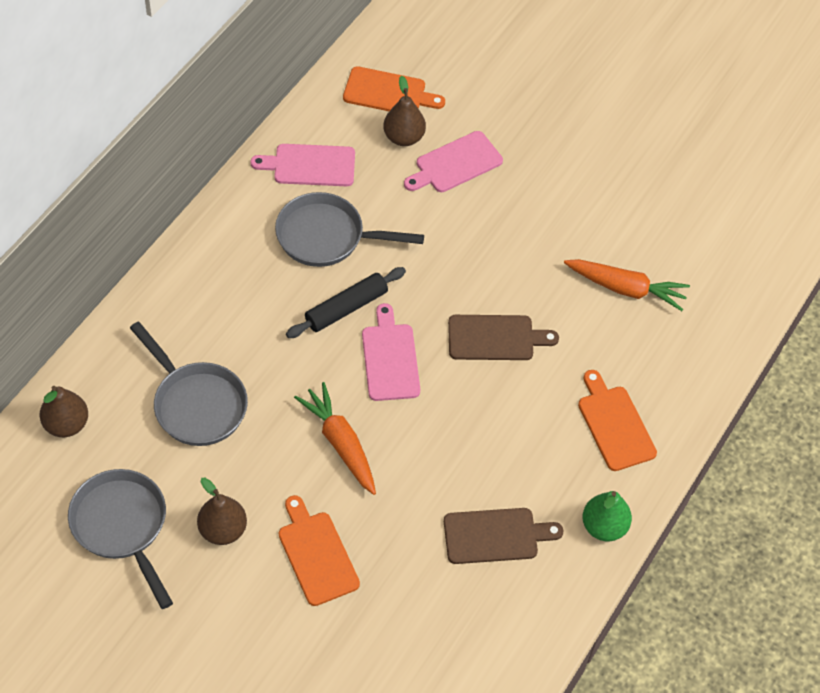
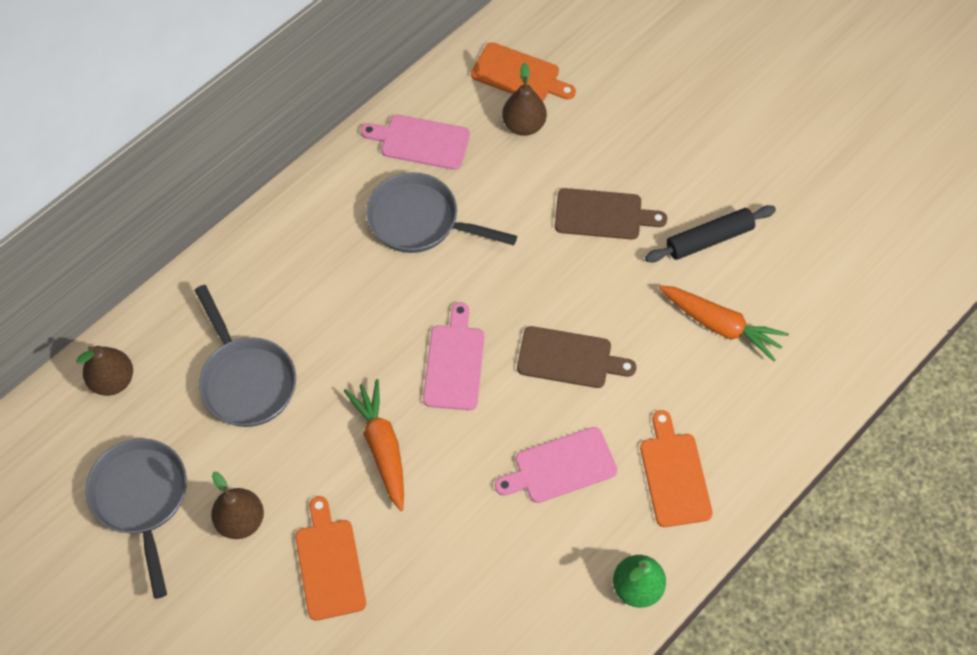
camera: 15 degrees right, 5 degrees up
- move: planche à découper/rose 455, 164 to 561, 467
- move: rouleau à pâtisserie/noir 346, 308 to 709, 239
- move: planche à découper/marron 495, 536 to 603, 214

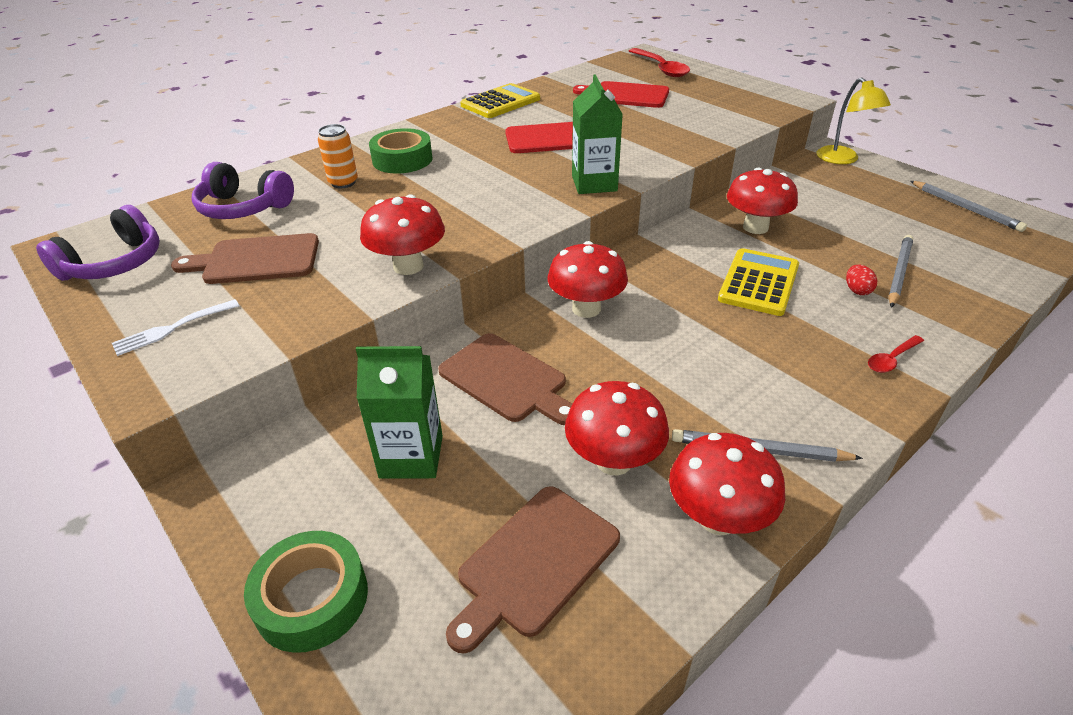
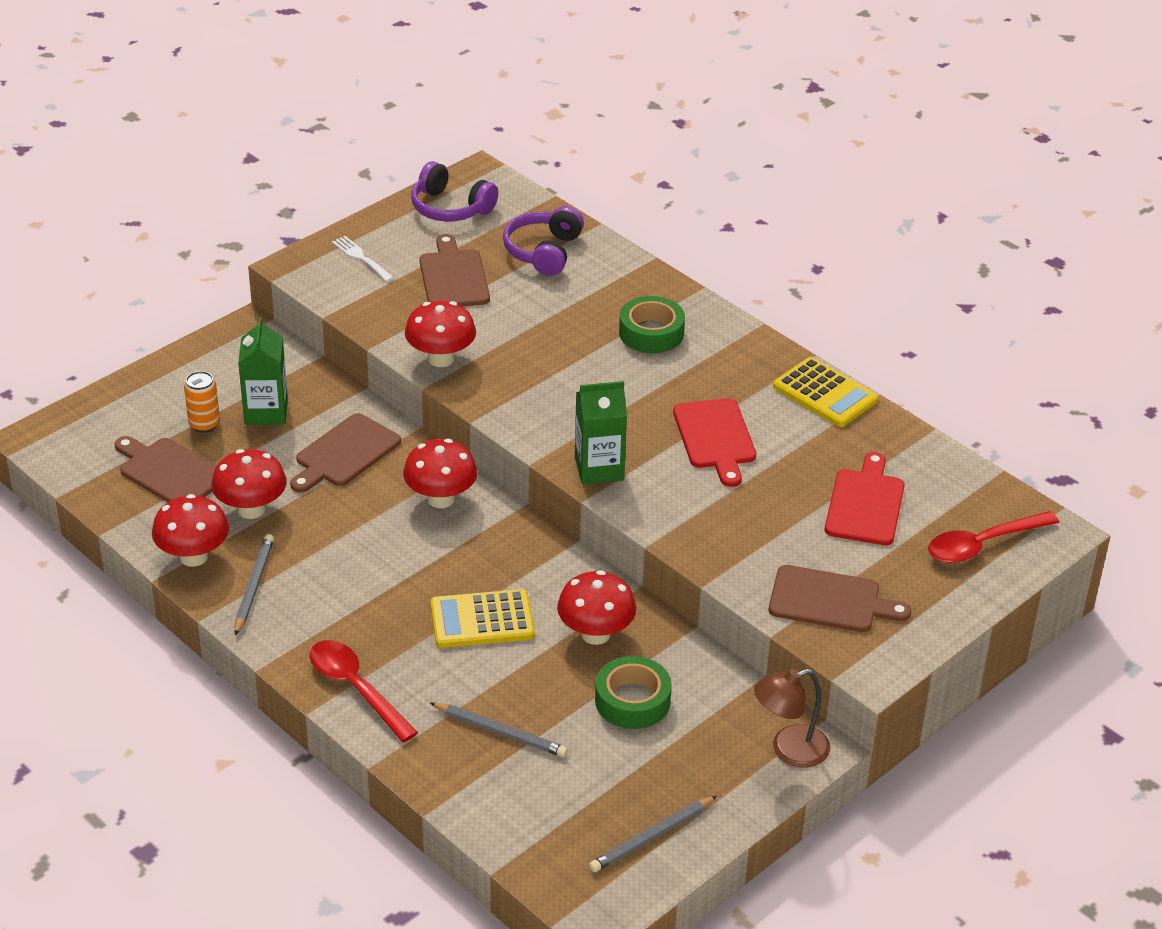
camera: 85 degrees right, 0 degrees up
- recolor: lampe/jaune 842, 159 to lampe/marron 789, 750
- move: canette/orange 343, 183 to 204, 424
- rotate: calculatrice/jaune 759, 283 = 482, 620 150 degrees clockwise
- delete: œuf/rouge 857, 290
- resize: cuillère/rouge 891, 359 = 356, 688 x1.94
- move: ruban adhésif/vert 312, 598 to 632, 700
- insert: planche à découper/marron 830, 601

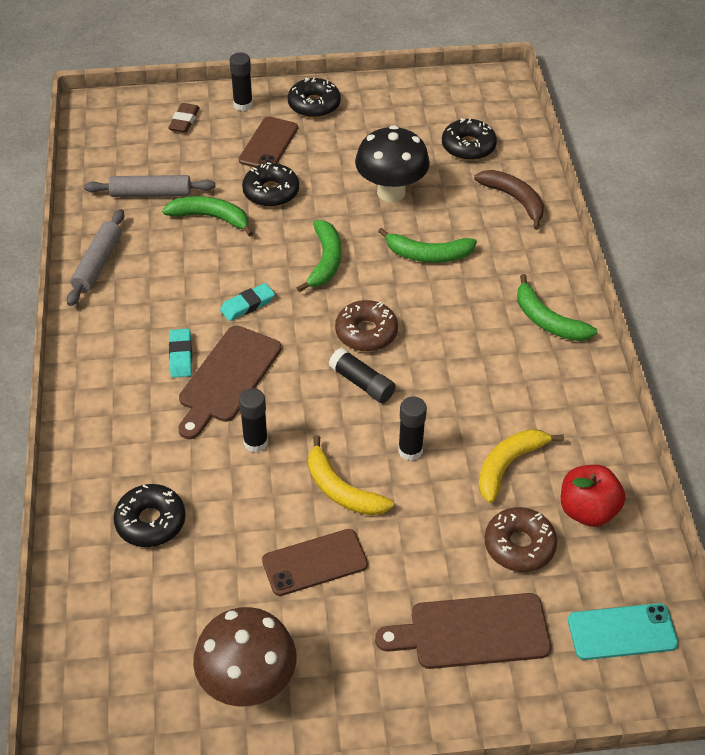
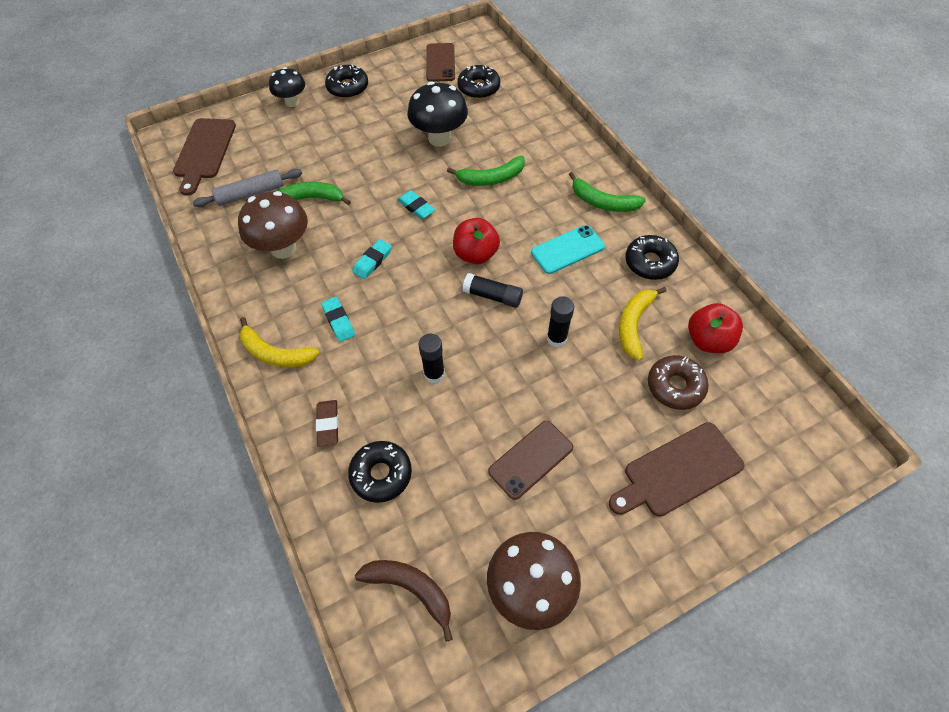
camera: 20 degrees left, 10 degrees up
- replace: bâton de colle/noir 243, 105 to champignon/noir 292, 102
- move: gomme/marron 184, 121 to 328, 424
- move: téléphone/marron 268, 144 to 440, 63
- move: beignet/noir 271, 192 to 650, 262
- move: banane/marron 514, 200 to 411, 589
- delete: rouleau à pâtisserie/gris 98, 263
- replace: banane/vert 325, 261 to gomme/turquoise 416, 207
- replace: beignet/marron 366, 332 to pomme/rouge 476, 254
- move: planche à découper/marron 227, 378 to 204, 152
- move: banane/jaune 341, 490 to 275, 353
- move: téléphone/turquoise 622, 632 to 567, 249
- insert: champignon/marron 283, 248

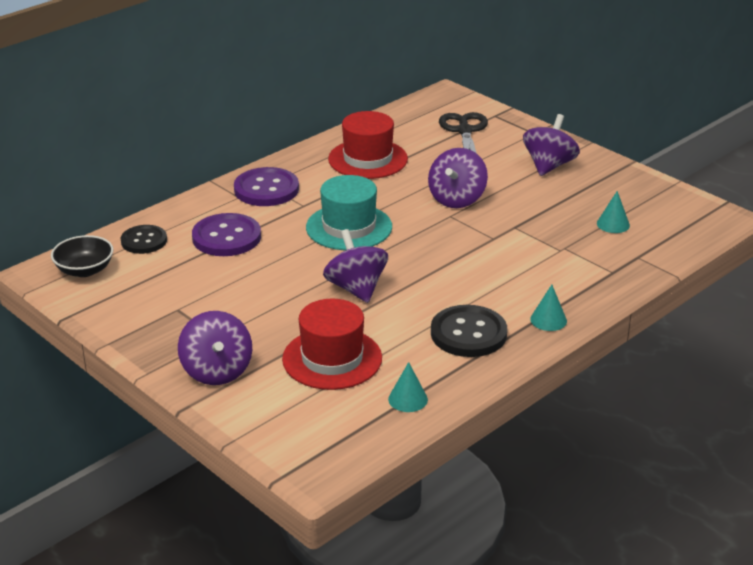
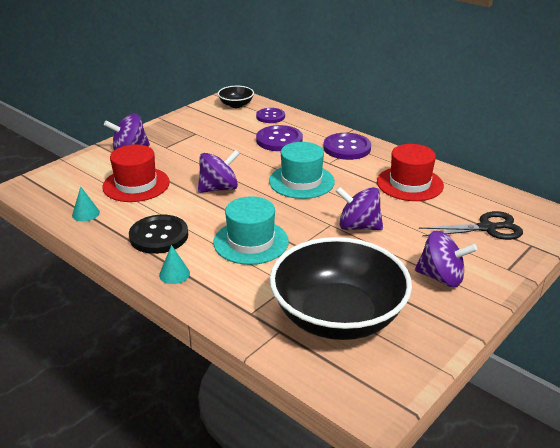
camera: 85 degrees right, 0 degrees up
- replace: cône/turquoise 613, 224 to bol/noir 337, 316
- recolor: bouton/noir 144, 241 to bouton/violet 270, 116
- insert: chapeau/turquoise 251, 242

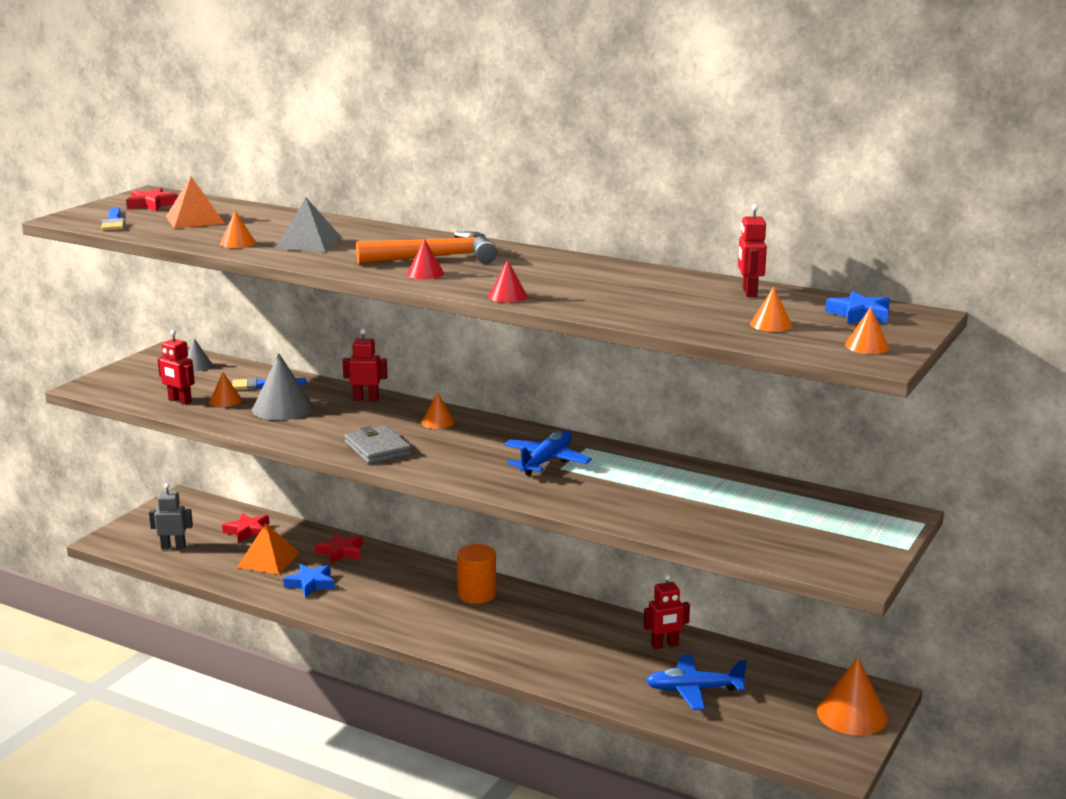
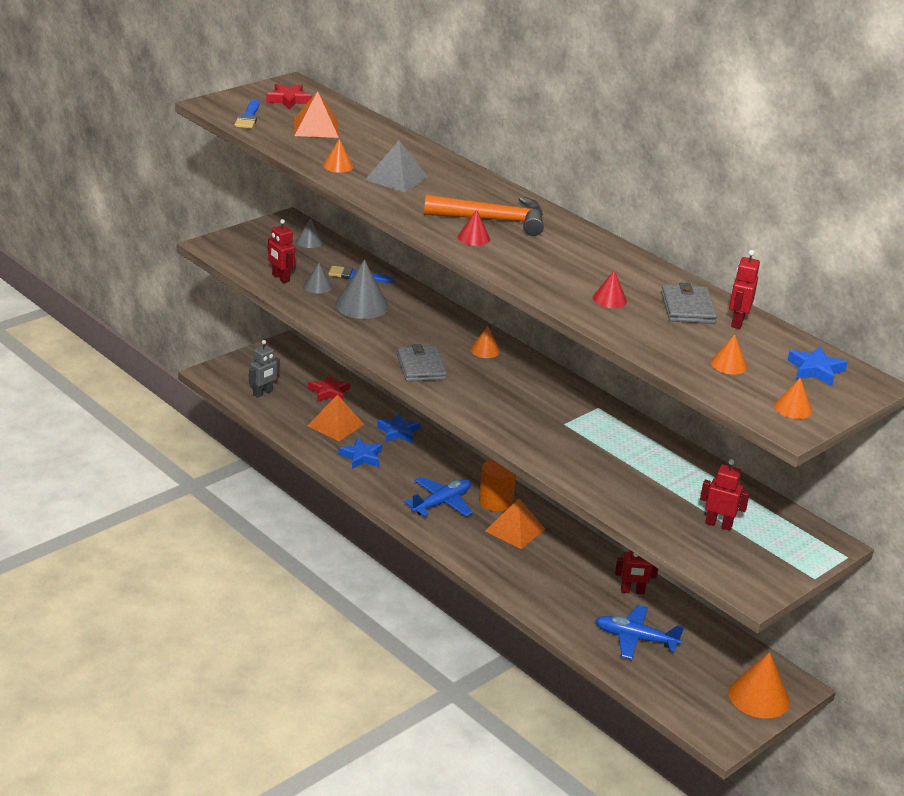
camera: 15 degrees right, 10 degrees up
- move: cône/rouge 507, 296 to 609, 299
- move: robot/rouge 366, 399 to 718, 524
- recolor: cône/orange 225, 400 to cône/gris 317, 286
- move: avion/bleu 546, 461 to 441, 503
- rotate: robot/gris 173, 547 = 263, 393 120 degrees clockwise
- recolor: étoile/rouge 340, 552 to étoile/bleu 398, 432
- insert: portefeuille/gris 687, 308
- insert: pyramide/orange 515, 530

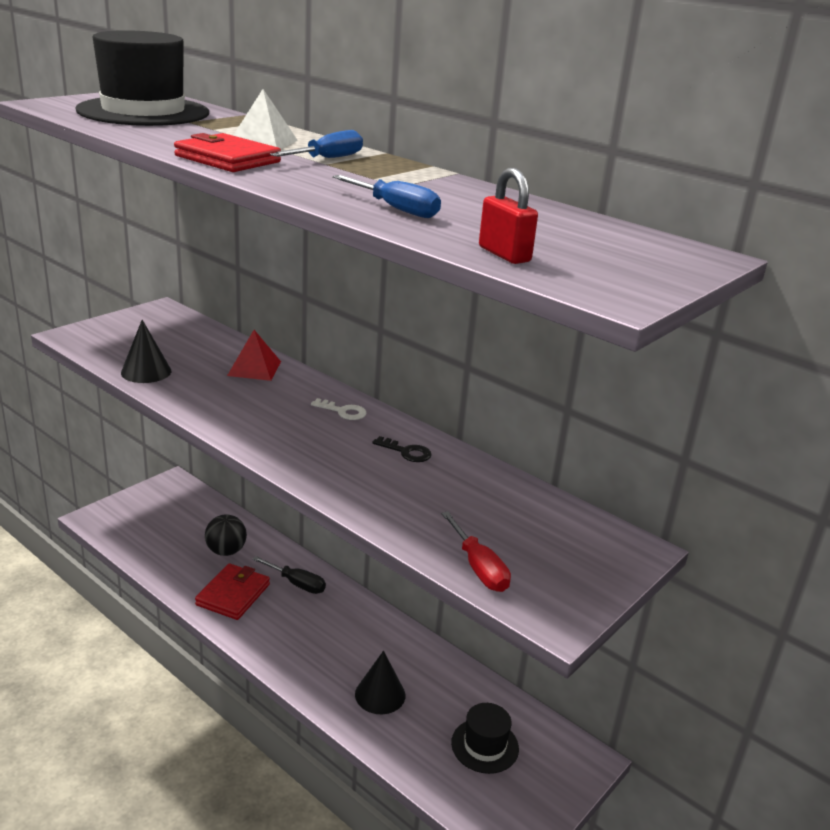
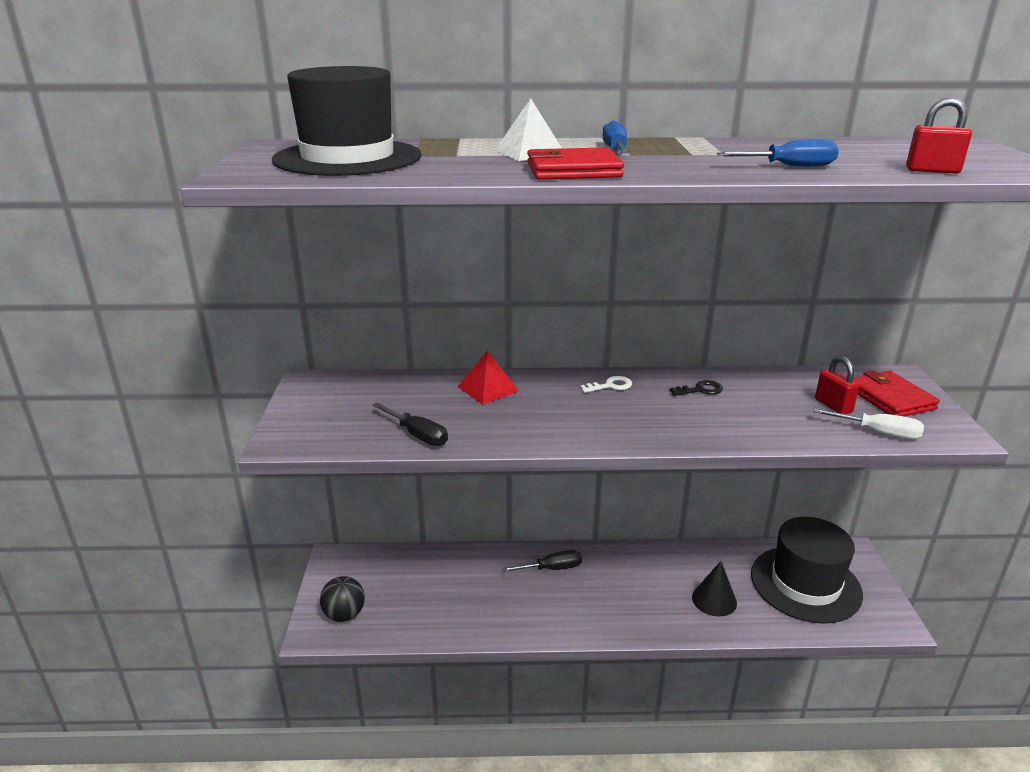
camera: 40 degrees left, 0 degrees up
- replace: cône/noir 146, 371 to tournevis/noir 417, 435
- recolor: tournevis/rouge 478, 567 to tournevis/blanc 878, 432
- move: balle/noir 226, 551 to 344, 614
- move: portefeuille/rouge 233, 594 to 890, 398
- resize: chapeau/noir 485, 745 = 805, 584 x1.95
- insert: cadenas/rouge 833, 406

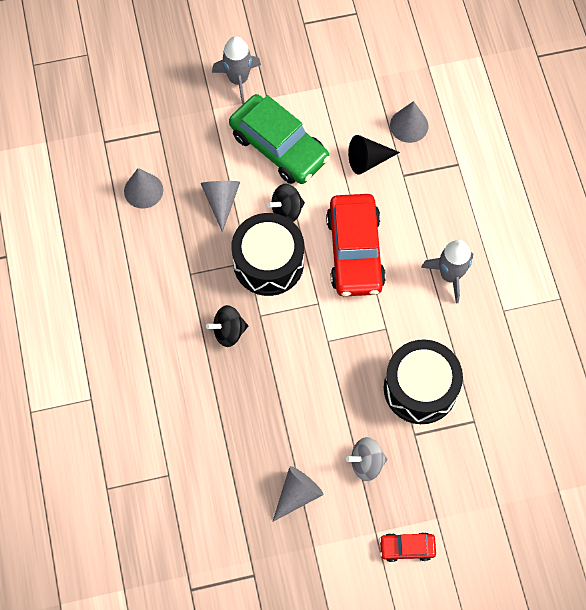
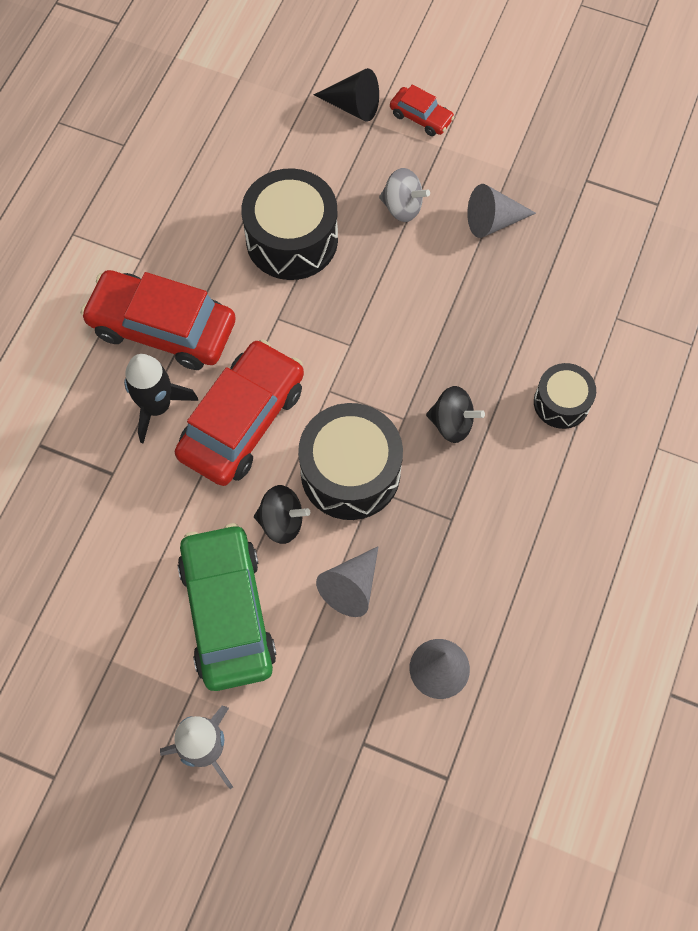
camera: 145 degrees left, 0 degrees up
- delete: cône/gris 409, 125
- move: cône/noir 367, 160 to 353, 106
- replace: fusée/gris 450, 275 to voiture/rouge 162, 328
- insert: fusée/noir 157, 406
- insert: tambour/noir 561, 402

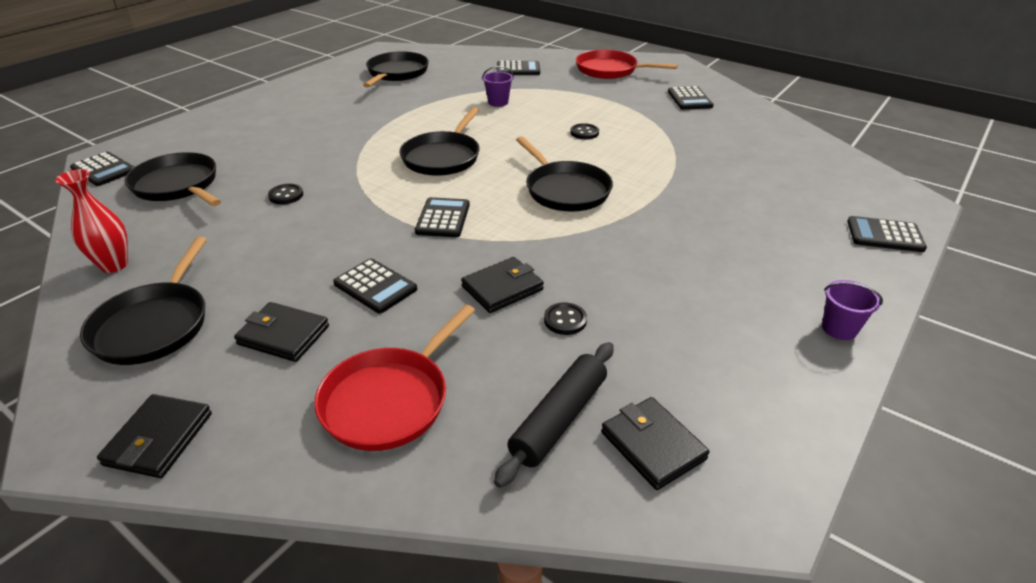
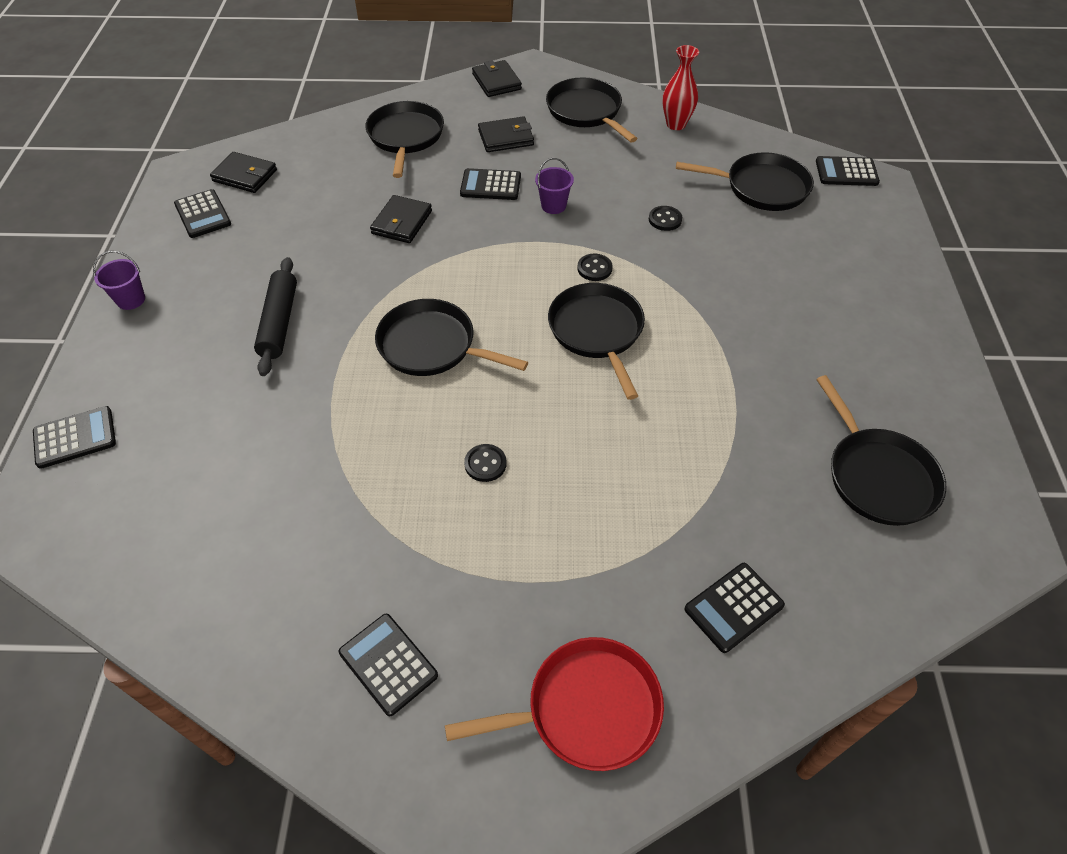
camera: 145 degrees right, 15 degrees up
- move: seau/violet 498, 102 to 553, 206
- move: calculatrice/noir 443, 218 to 203, 214
- move: bouton/noir 565, 320 to 594, 268
- recolor: poêle/rouge 389, 400 to poêle/noir 405, 137
- move: rouleau à pâtisserie/noir 559, 419 to 279, 322

